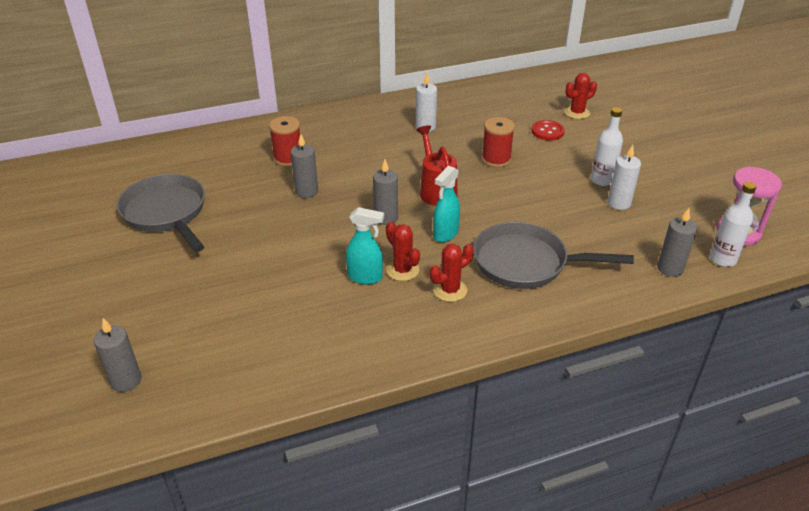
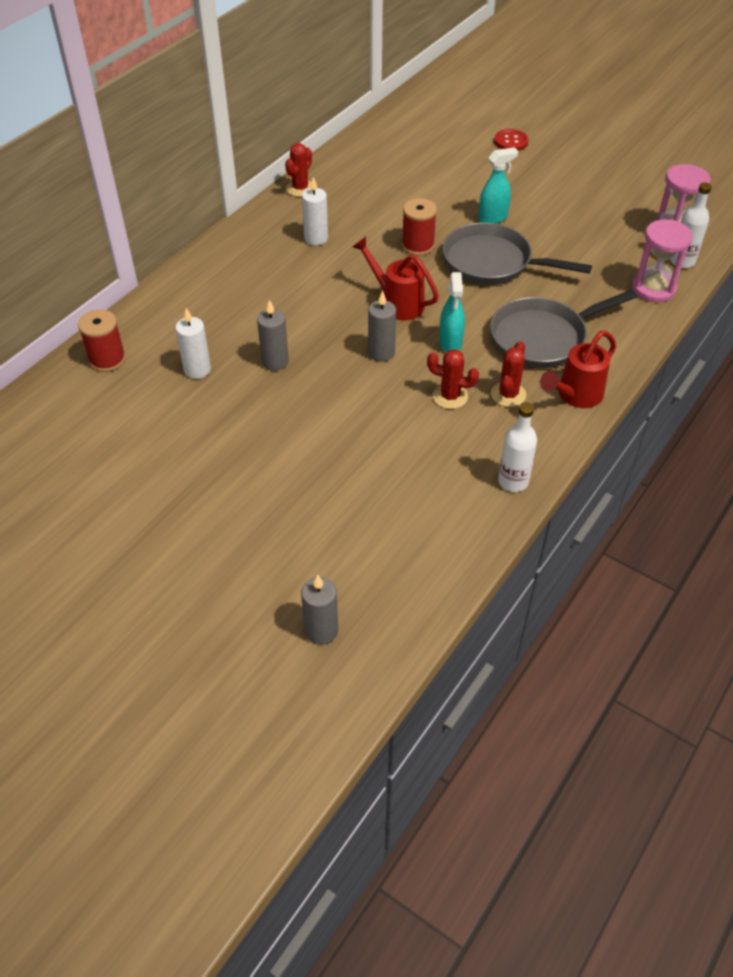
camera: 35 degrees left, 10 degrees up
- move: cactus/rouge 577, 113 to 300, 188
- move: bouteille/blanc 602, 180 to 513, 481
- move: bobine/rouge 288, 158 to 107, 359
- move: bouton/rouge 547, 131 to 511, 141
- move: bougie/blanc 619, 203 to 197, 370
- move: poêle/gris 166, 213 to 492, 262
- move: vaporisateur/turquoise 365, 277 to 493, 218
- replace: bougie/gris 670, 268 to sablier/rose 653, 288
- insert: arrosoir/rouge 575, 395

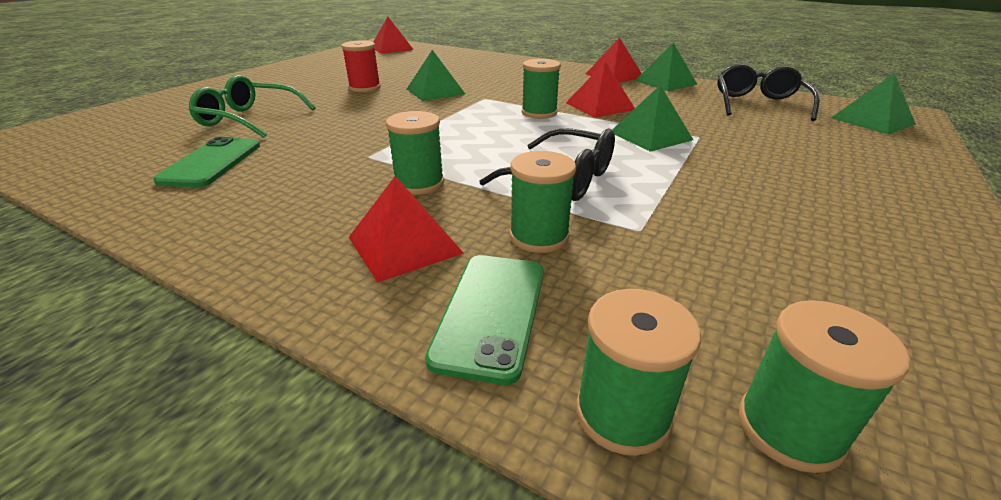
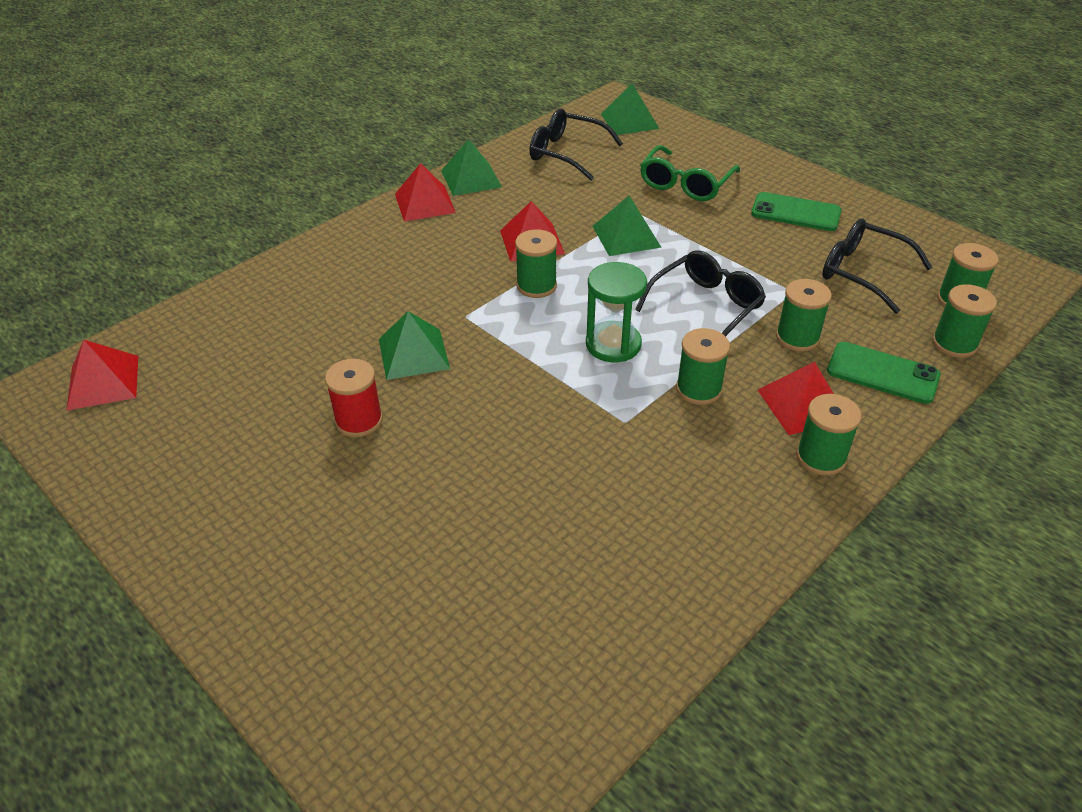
camera: 75 degrees left, 10 degrees up
- move: lunettes/vert 249, 119 to 685, 184
- move: téléphone/vert 211, 163 to 795, 213
- insert: lunettes/noir 863, 272
- insert: sablier/vert 613, 344
- insert: bobine/vert 821, 457

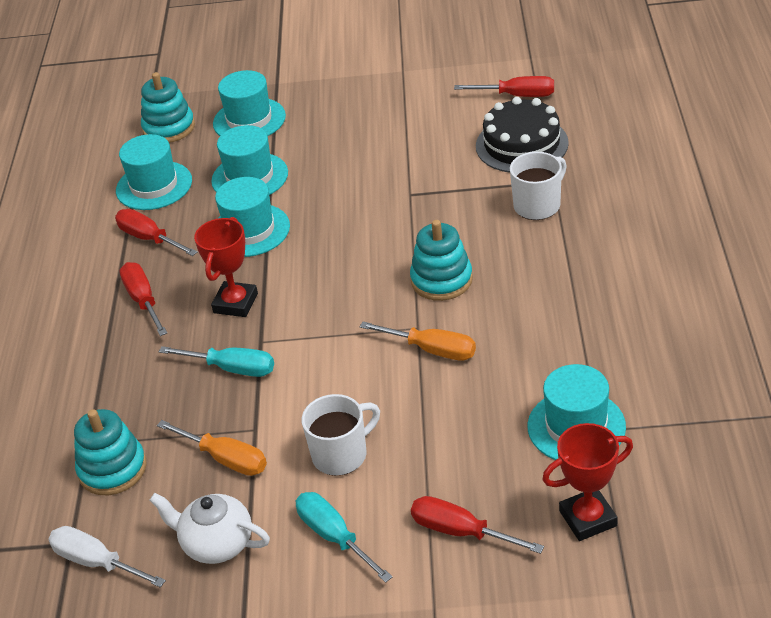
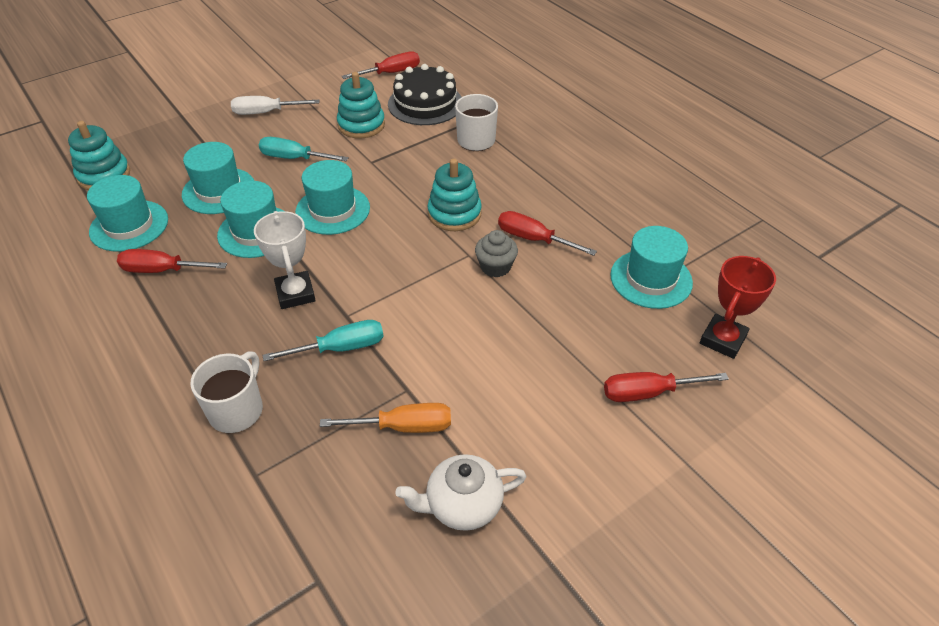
camera: 40 degrees left, 5 degrees up
- move: chapeau/turquoise 249, 120 to 333, 210
- recolor: trophée/rouge 235, 303 to trophée/blanc 295, 293
- move: tournevis/rouge 143, 300 to 534, 239
- replace: tournevis/orange 432, 350 to muffin/gris 495, 267
- move: tasse/blanc 341, 454 to 237, 410
- move: jouet à empiler/turquoise 112, 469 to 361, 125
- move: tournevis/turquoise 334, 537 to 294, 158
- move: tournevis/blanc 97, 562 to 266, 112

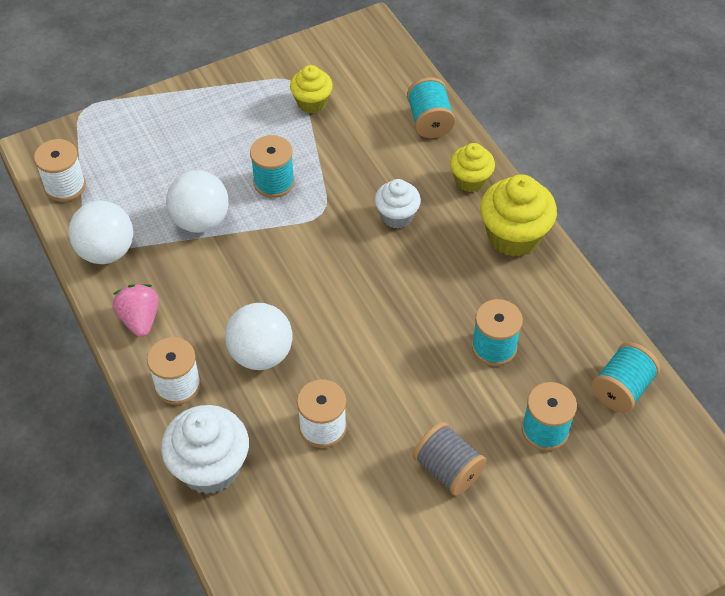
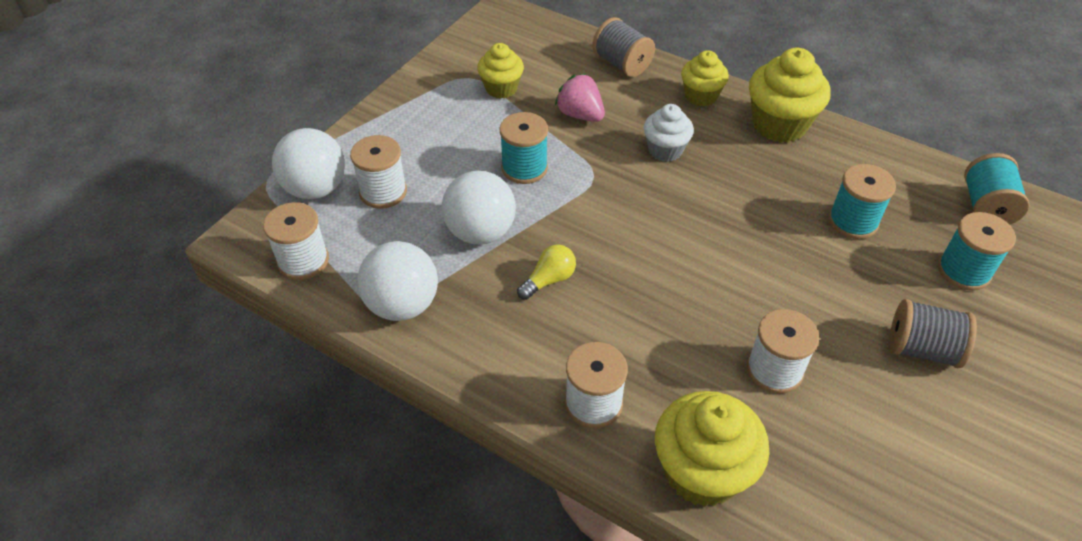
camera: 30 degrees left, 5 degrees down
- recolor: bobine/turquoise 429, 121 to bobine/gris 622, 64
- move: fraise/rose 140, 319 to 580, 115
- move: balle/blanc 261, 354 to 316, 189
- recolor: muffin/blanc 210, 467 to muffin/jaune 702, 472
- insert: bobine/blanc 383, 192
- insert: ampoule/jaune 549, 280

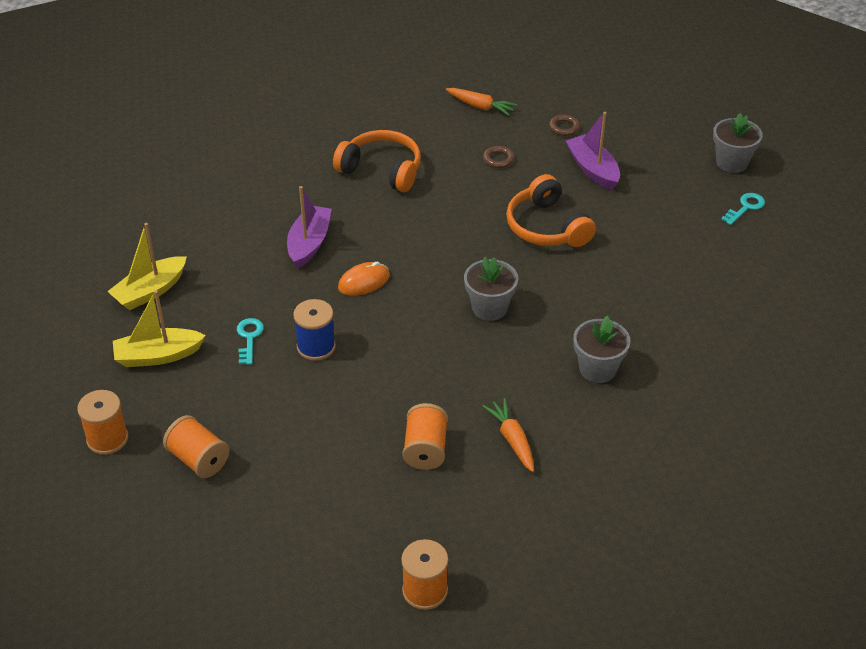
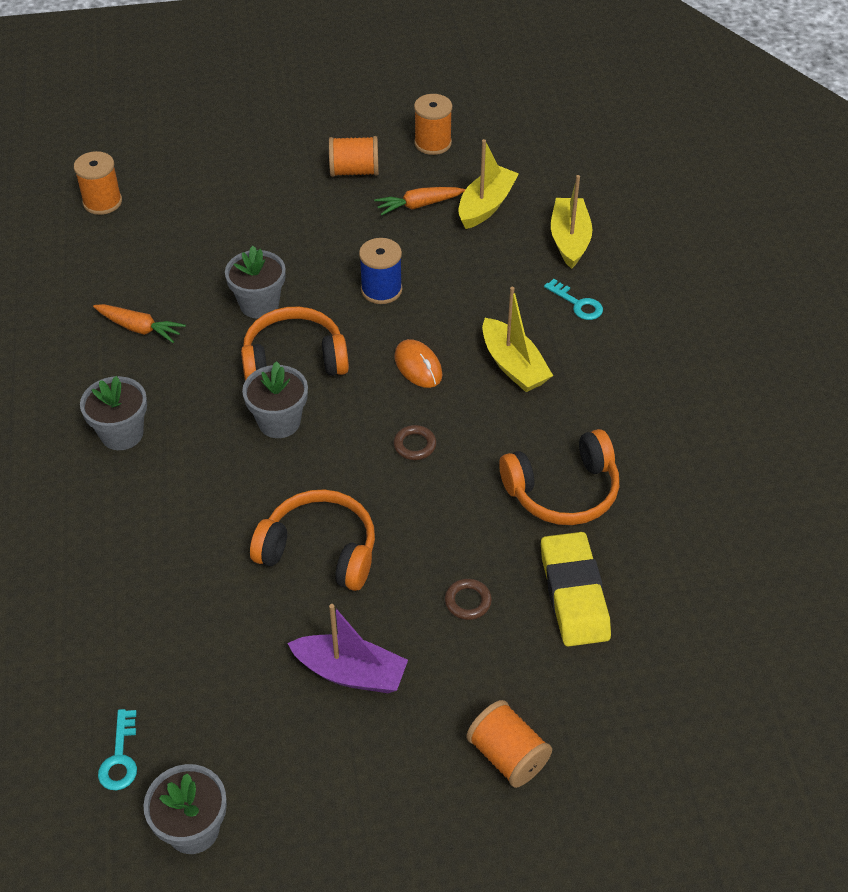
camera: 135 degrees right, 5 degrees up
- move: carotte/orange 480, 107 to 418, 205
- move: anneau/marron 564, 127 to 414, 445
- recolor: bateau/violet 309, 243 to bateau/jaune 513, 365
- rotate: souris/orange 363, 282 = 418, 366 45 degrees counterclockwise
- move: clé/turquoise 249, 338 to 577, 304
- move: bobine/orange 425, 449 to 507, 755
- insert: pot de fleurs/gris 259, 304
- insert: casque audio/orange 294, 359
- insert: gomme/jaune 574, 593

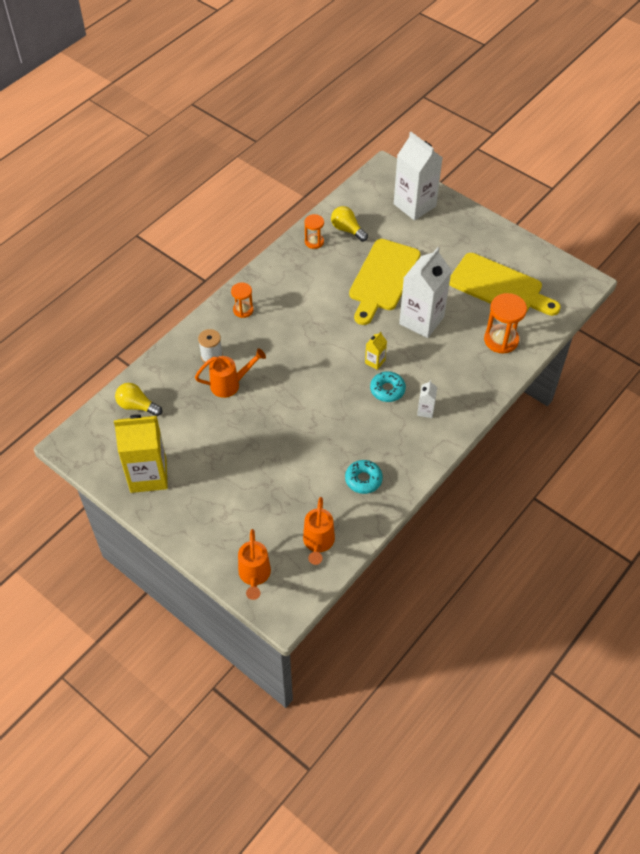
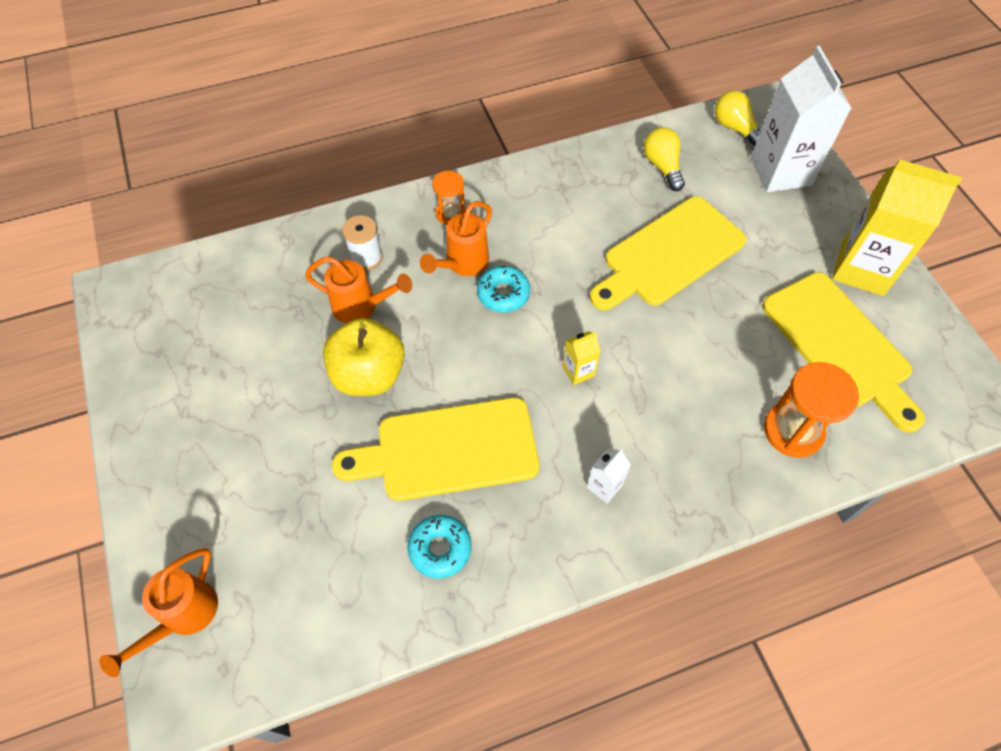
camera: 30 degrees right, 5 degrees up
- delete: sablier/orange 314, 242
- delete: brique de lait/blanc 421, 320
- move: beignet/turquoise 387, 390 to 503, 294
- move: ampoule/jaune 137, 406 to 735, 128
- move: brique de lait/jaune 148, 475 to 862, 269
- move: arrosoir/orange 318, 543 to 462, 264
- insert: pomme/jaune 369, 375
- insert: planche à découper/jaune 449, 450

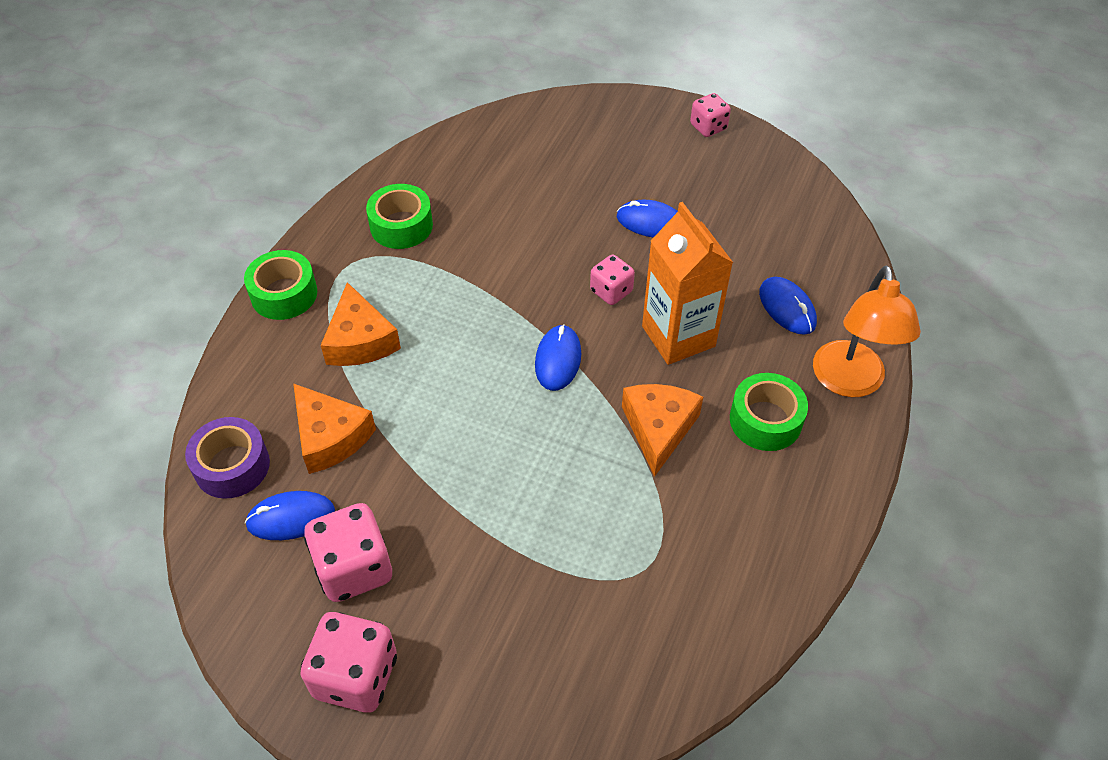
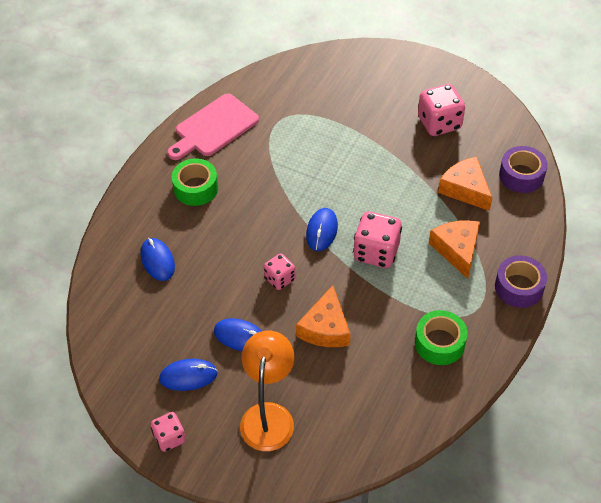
camera: 175 degrees left, 0 degrees up
- delete: brique de lait/orange 678, 336
- recolor: ruban adhésif/vert 284, 294 to ruban adhésif/violet 519, 287
- move: lampe/orange 849, 382 to 269, 415
- move: fromage/orange 659, 429 to 325, 328
- move: souris/bleu 291, 518 to 188, 376
- move: dé/rose 355, 676 to 376, 252
- insert: planche à découper/rose 214, 127

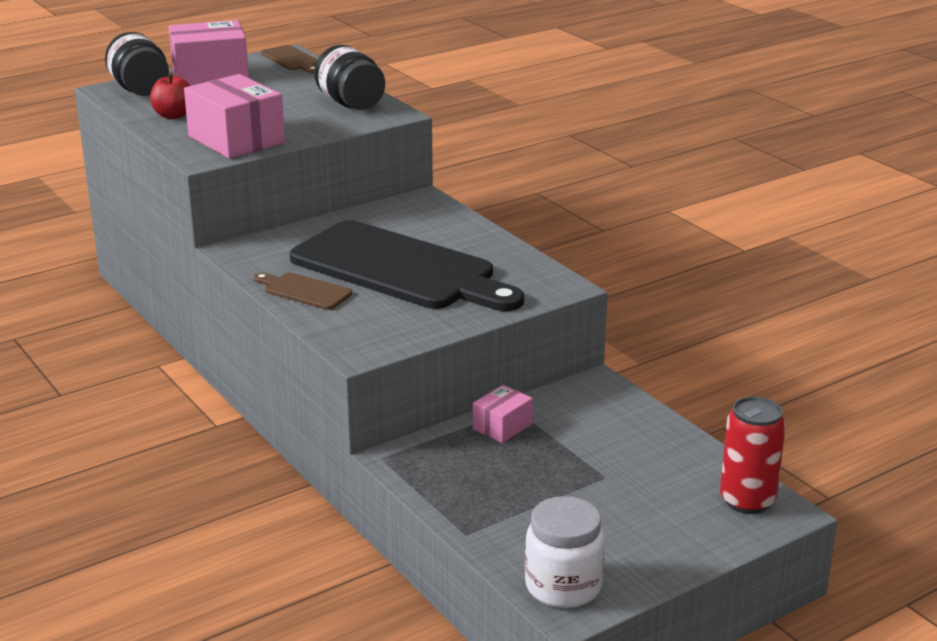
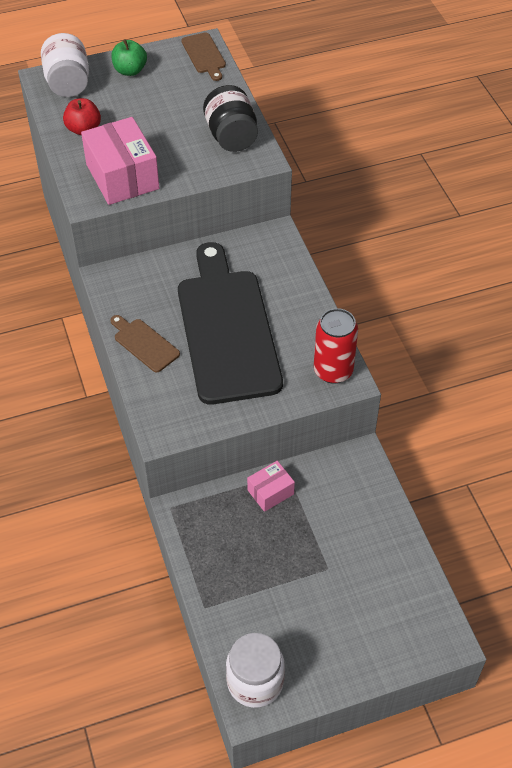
camera: 15 degrees right, 25 degrees up
- replace: boîte/rose 210, 76 to pomme/vert 130, 70
- recolor: bocal/noir 140, 90 to bocal/blanc 68, 83
- rotate: planche à découper/noir 400, 269 = 226, 329 150 degrees counterclockwise
- move: canette/rouge 747, 500 to 333, 371

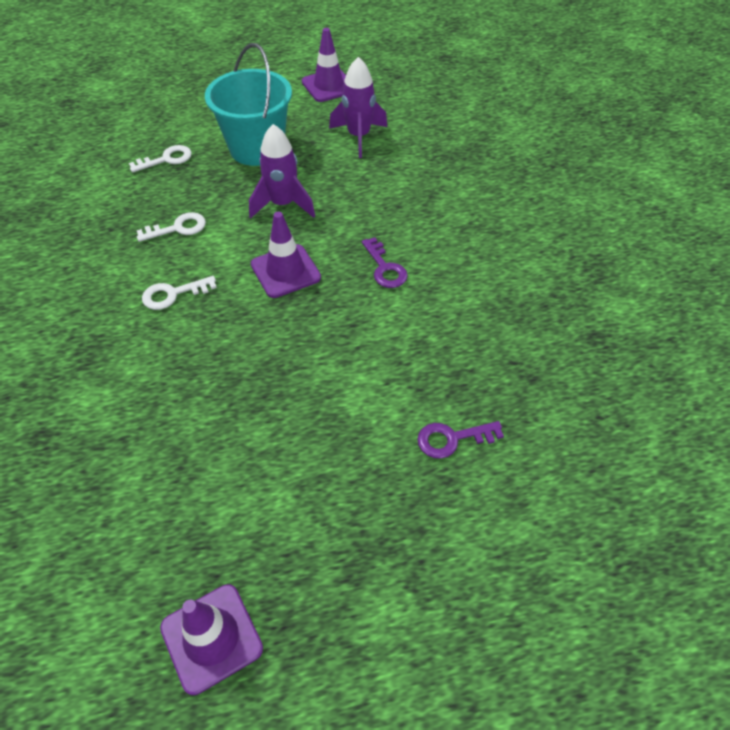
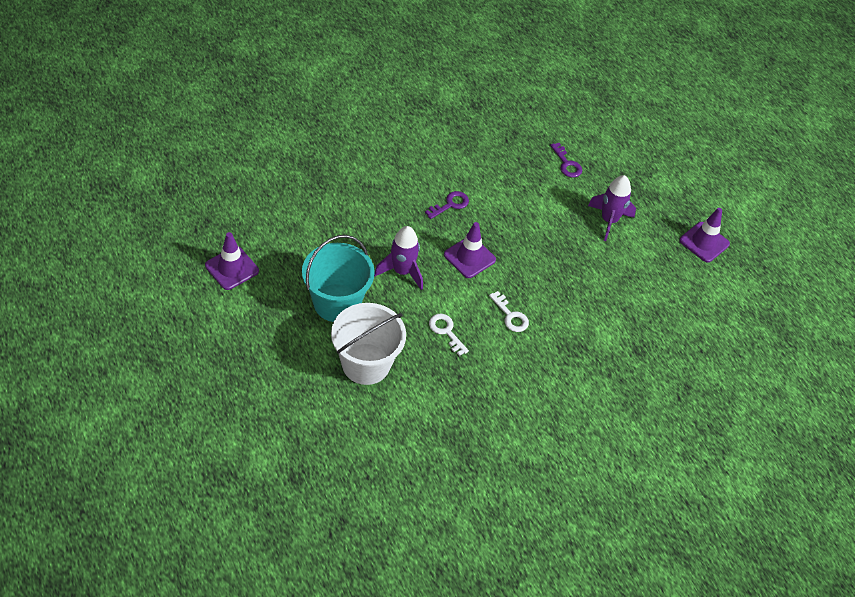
camera: 110 degrees left, 0 degrees up
- move: fusée/violet 358, 137 to 609, 220
- replace: clé/blanc 166, 159 to seau/blanc 366, 364

